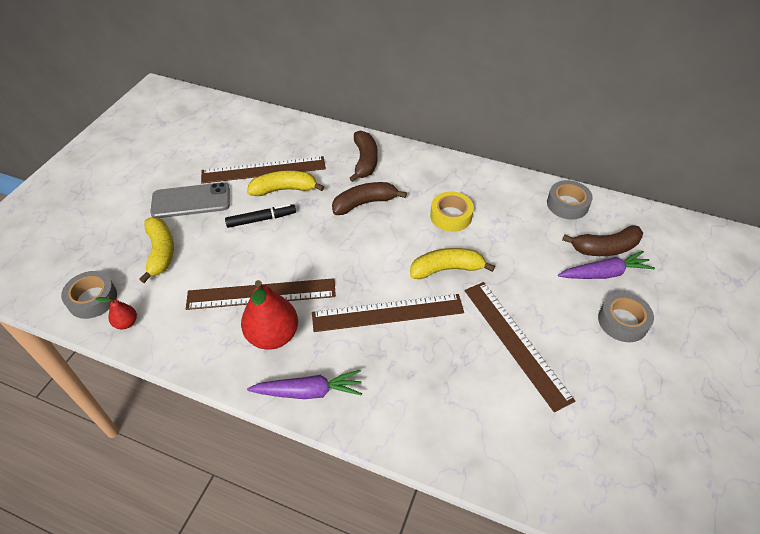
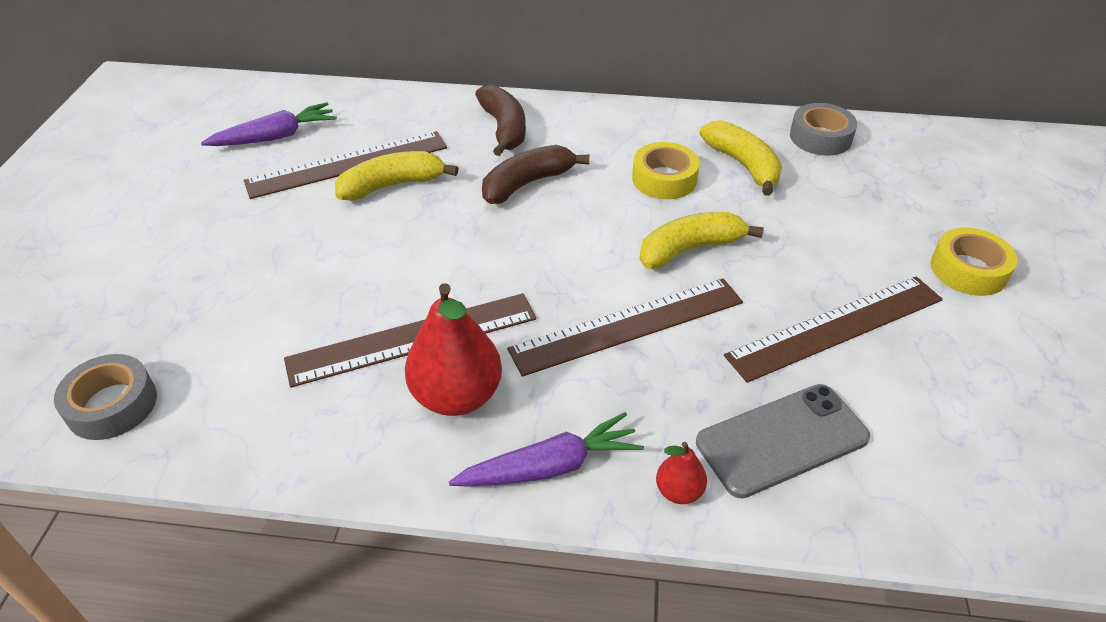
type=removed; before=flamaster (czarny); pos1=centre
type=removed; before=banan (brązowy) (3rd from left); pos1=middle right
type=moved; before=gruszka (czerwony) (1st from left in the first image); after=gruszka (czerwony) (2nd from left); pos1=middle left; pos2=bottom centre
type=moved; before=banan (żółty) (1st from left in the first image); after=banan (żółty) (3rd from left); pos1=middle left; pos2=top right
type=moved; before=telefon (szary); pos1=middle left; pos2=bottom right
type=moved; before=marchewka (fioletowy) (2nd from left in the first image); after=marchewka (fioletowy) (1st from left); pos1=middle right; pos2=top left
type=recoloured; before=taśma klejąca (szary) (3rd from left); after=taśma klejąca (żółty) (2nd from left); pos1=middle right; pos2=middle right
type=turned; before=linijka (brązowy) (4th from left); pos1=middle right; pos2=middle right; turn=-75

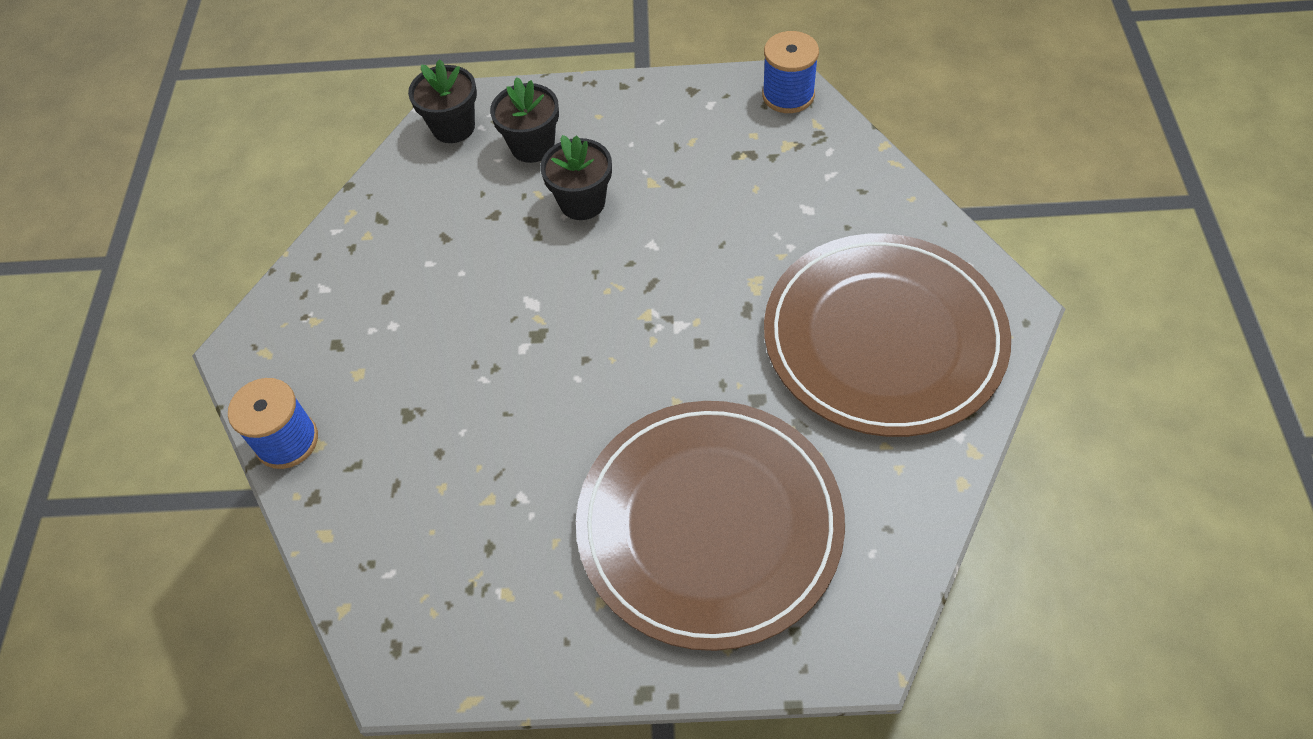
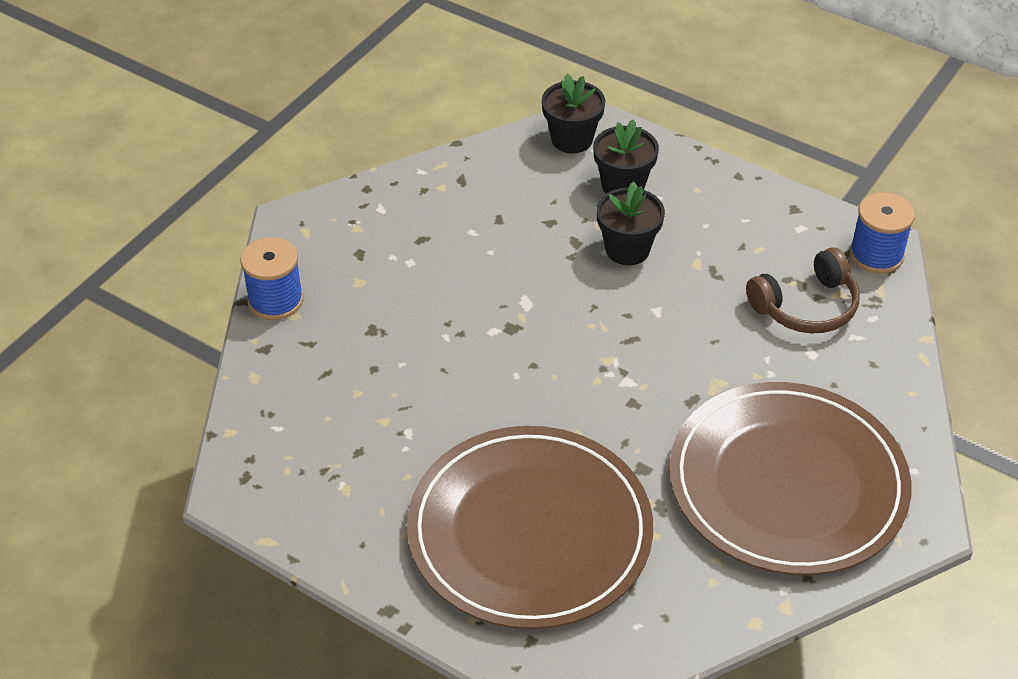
type=added; after=słuchawki (brązowy); pos2=middle right

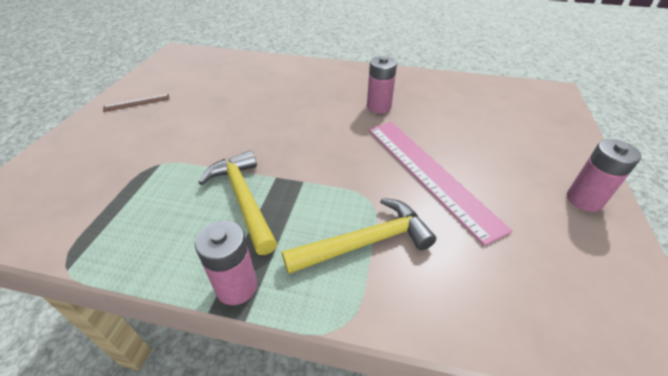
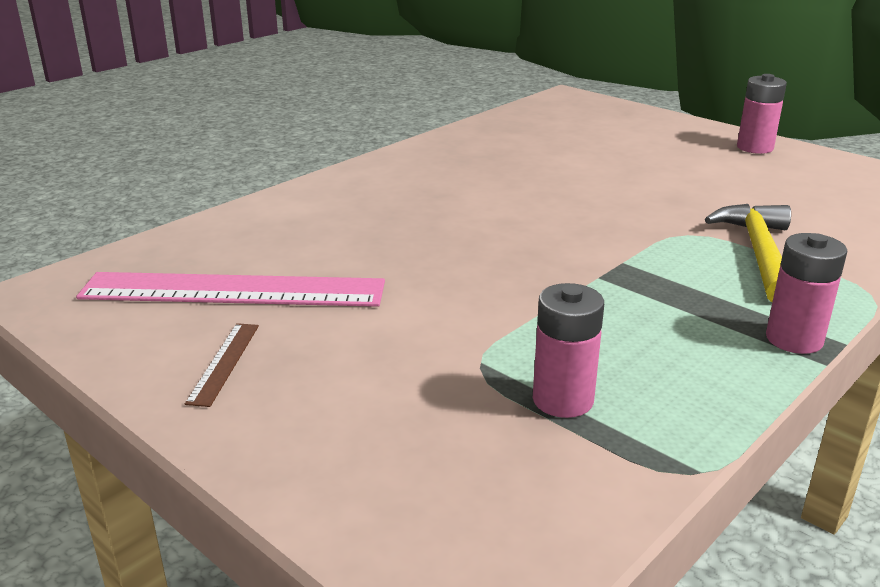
type=removed; before=młotek (żółty) (1st from left); pos1=centre
type=moved; before=bateria (różowy) (2nd from left in the first image); after=bateria (różowy) (1st from left); pos1=top centre; pos2=centre
type=moved; before=linijka (różowy); pos1=centre; pos2=middle left

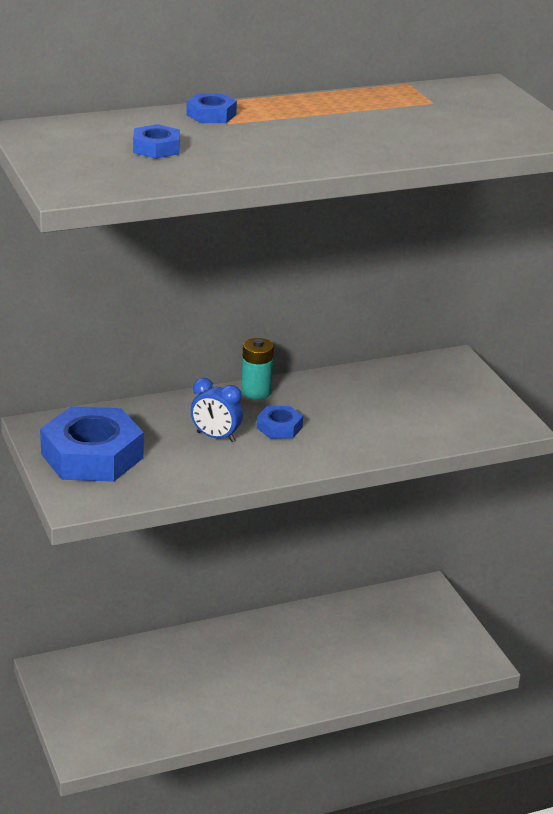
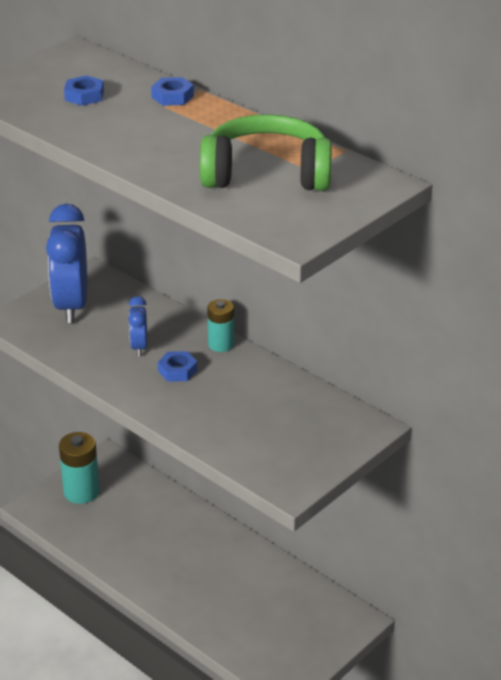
type=added; after=bateria (turkusowy) (1st from left); pos2=bottom left
type=added; after=słuchawki (zielony); pos2=top centre
type=replaced; before=nakrętka (niebieski) (1st from left); after=budzik (niebieski) (1st from left); pos1=middle left; pos2=middle left

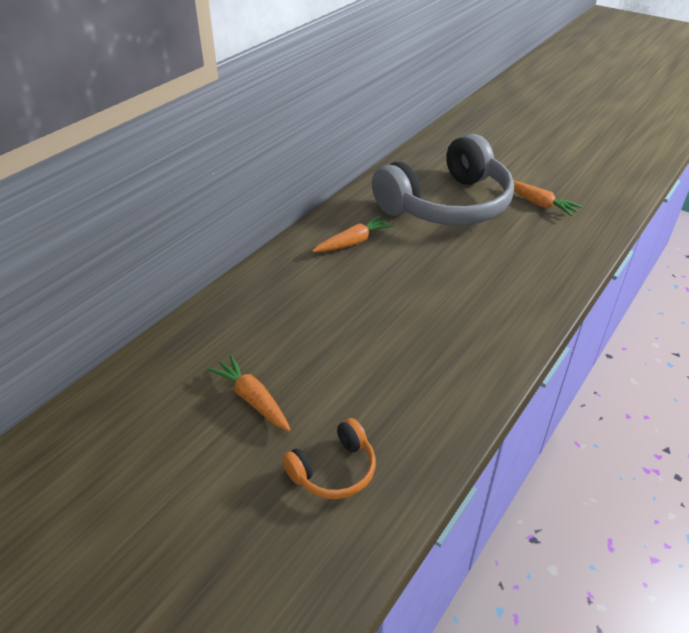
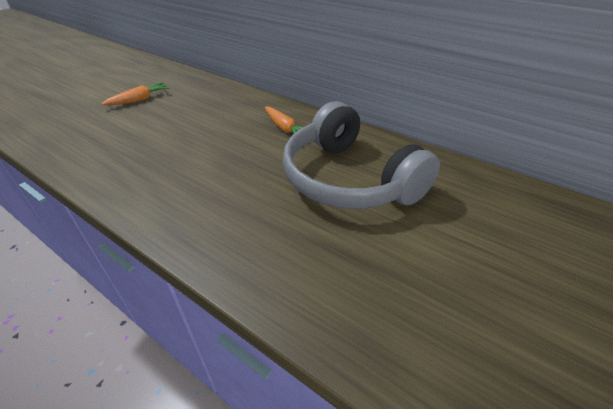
type=removed; before=słuchawki (pomarańczowy); pos1=bottom centre
type=removed; before=marchewka (pomarańczowy) (3rd from left); pos1=top right

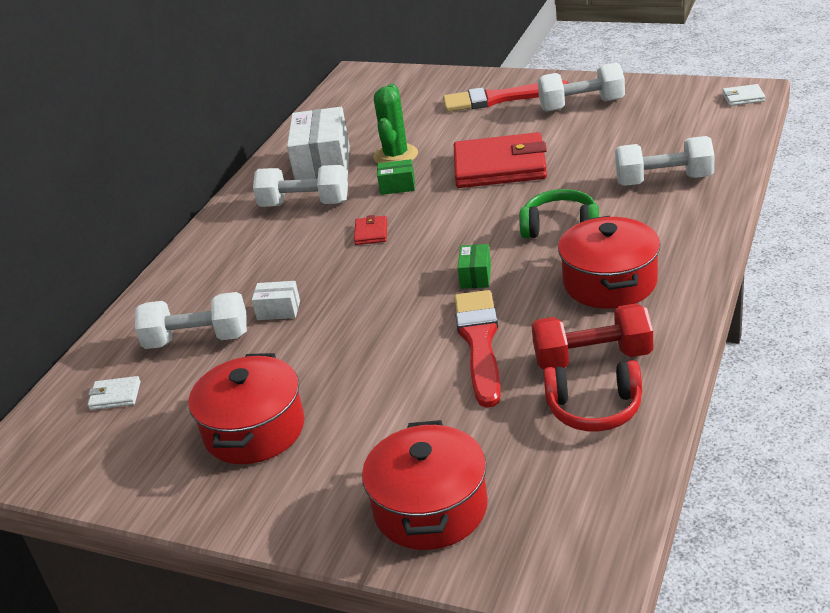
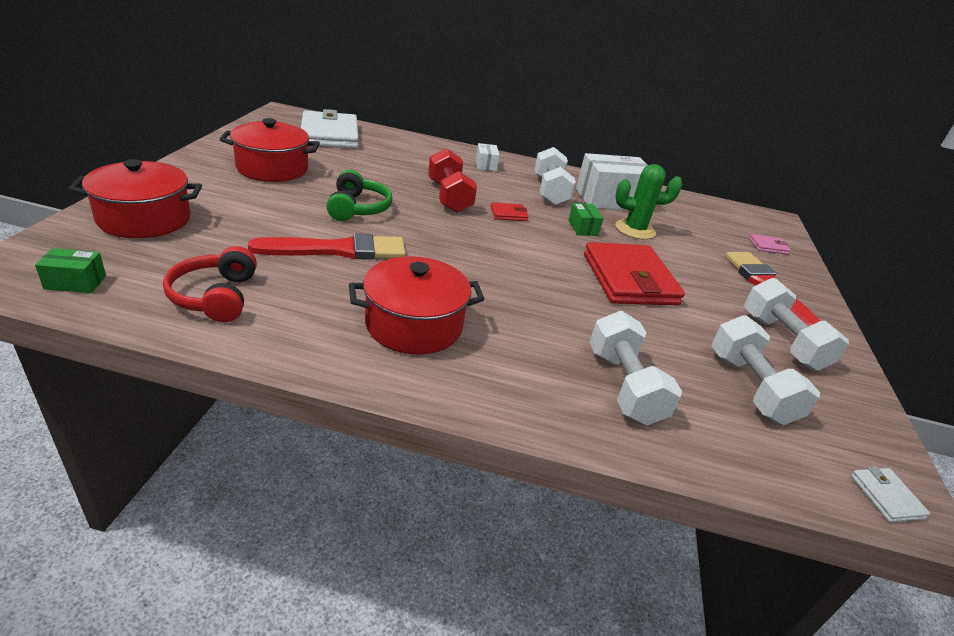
type=added; after=portfel (różowy); pos2=middle right
type=moved; before=hantel (biały) (1st from left in the first image); after=hantel (biały) (3rd from left); pos1=middle left; pos2=middle right
type=moved; before=pudełko (biały) (1st from left); pos1=middle left; pos2=top centre
type=moved; before=pudełko (zielony) (2nd from left in the first image); after=pudełko (zielony) (1st from left); pos1=centre; pos2=middle left
type=moved; before=słuchawki (zielony); pos1=middle right; pos2=top centre
type=moved; before=hantel (czerwony); pos1=middle right; pos2=top centre
type=resized; before=portfel (biały) (1st from left); pos1=middle left; pos2=top centre; scale=2.38

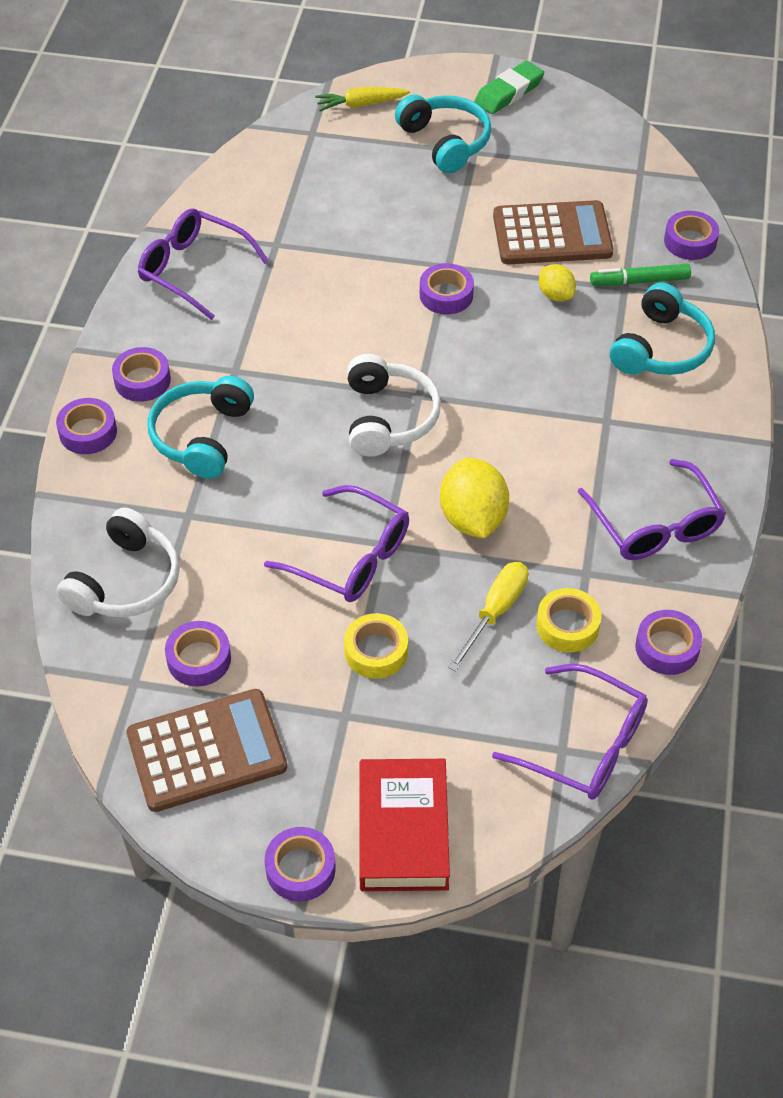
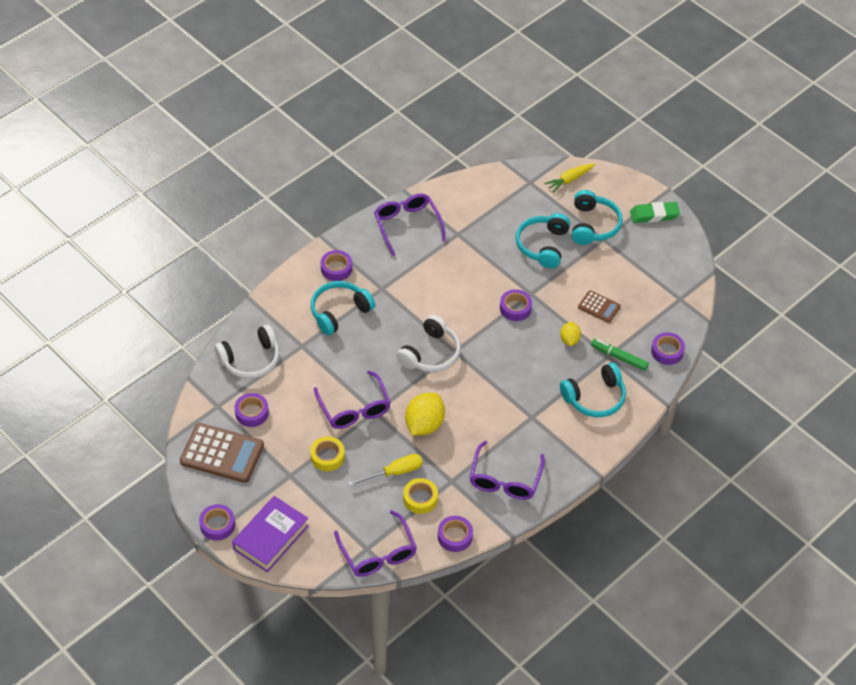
type=removed; before=taśma klejąca (fioletowy) (1st from left); pos1=middle left
type=added; after=słuchawki (turkusowy) (2nd from left); pos2=centre
type=recoloured; before=książka (czerwony); after=książka (fioletowy); pos1=bottom centre; pos2=bottom left
type=turned; before=marchewka (żółty); pos1=top centre; pos2=top centre; turn=-60
type=resized; before=kalkulator (brązowy) (2nd from left); pos1=top right; pos2=middle right; scale=0.54

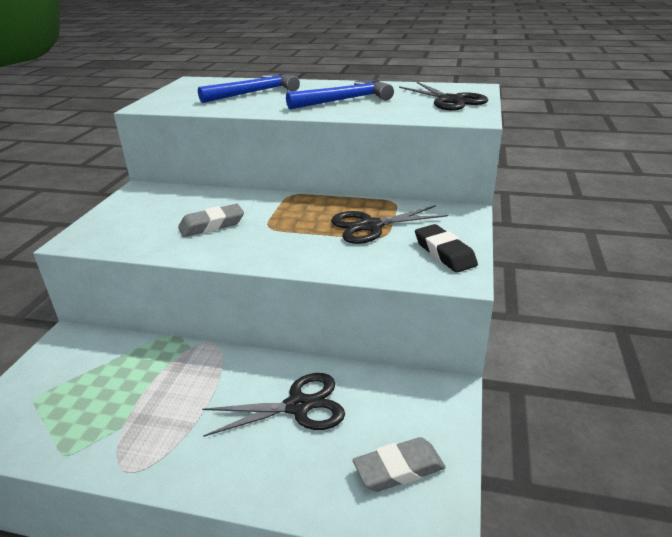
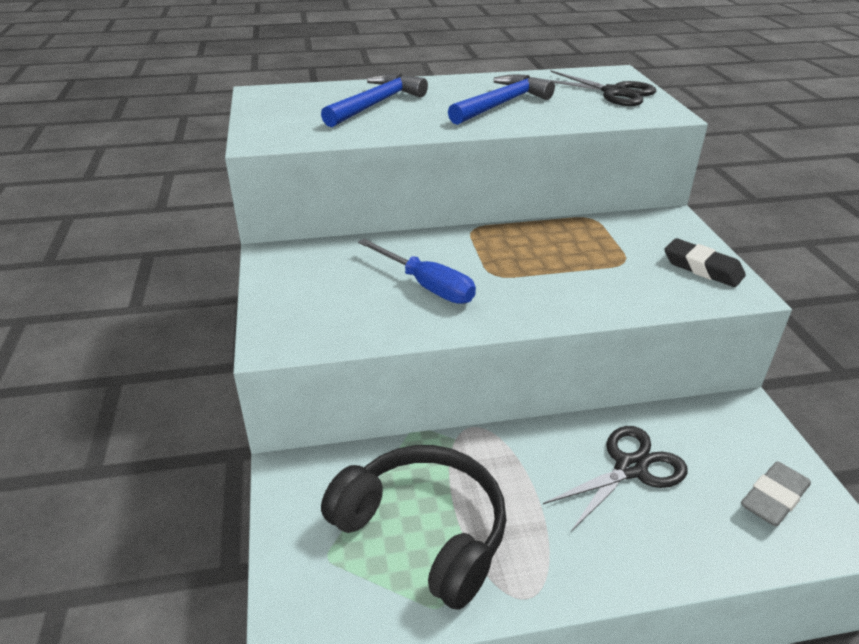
type=removed; before=nożyczki (czarny) (2nd from left); pos1=centre
type=added; after=słuchawki (czarny); pos2=bottom centre
type=replaced; before=gumka do mazania (szary) (1st from left); after=śrubokręt (niebieski); pos1=middle left; pos2=centre

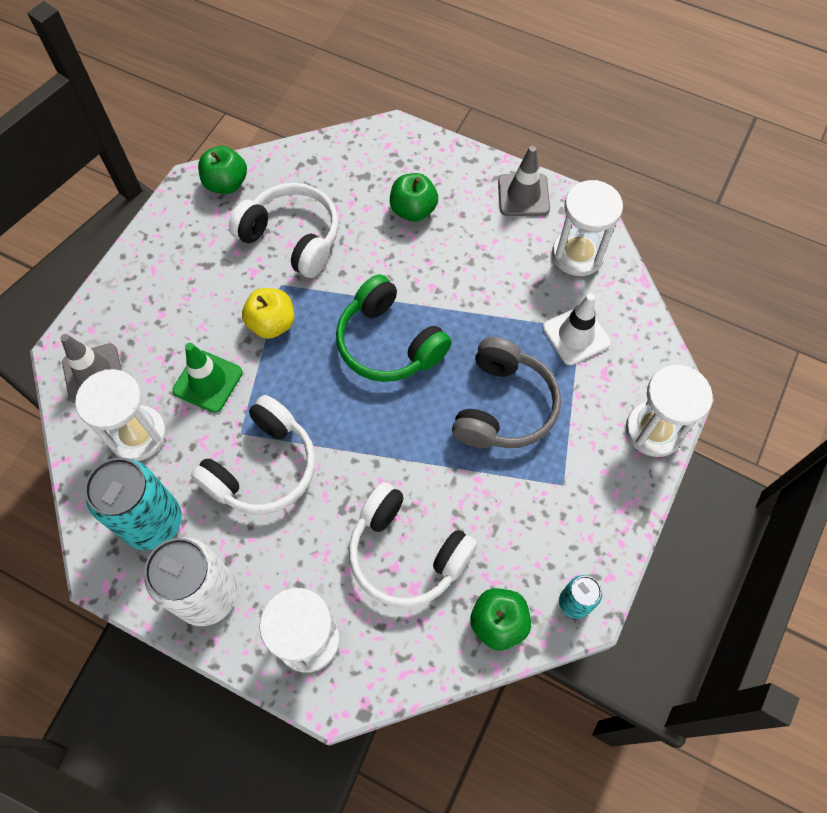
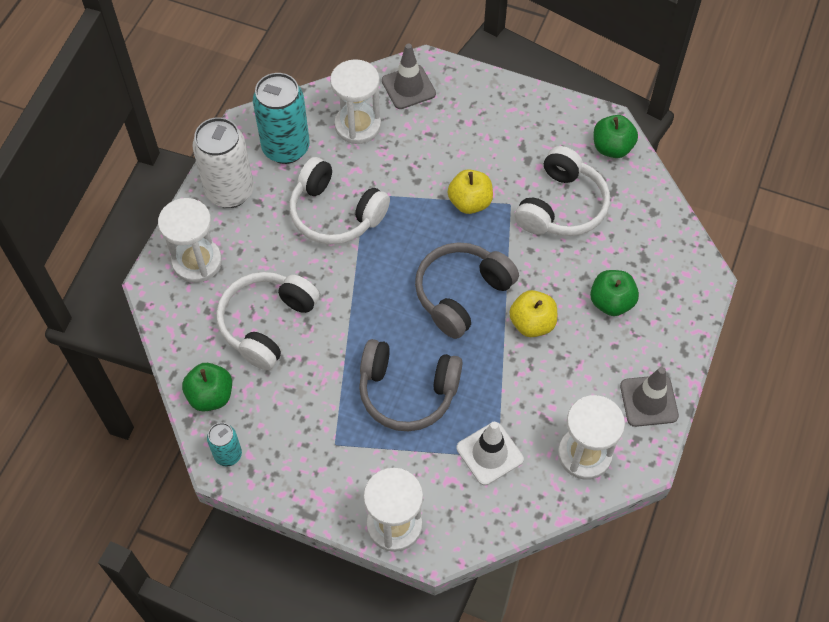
type=removed; before=pachołek (zielony); pos1=middle left
type=added; after=jabłko (żółty) (2nd from left); pos2=centre
type=recoloured; before=słuchawki (zielony); after=słuchawki (szary) (2nd from left); pos1=centre; pos2=centre

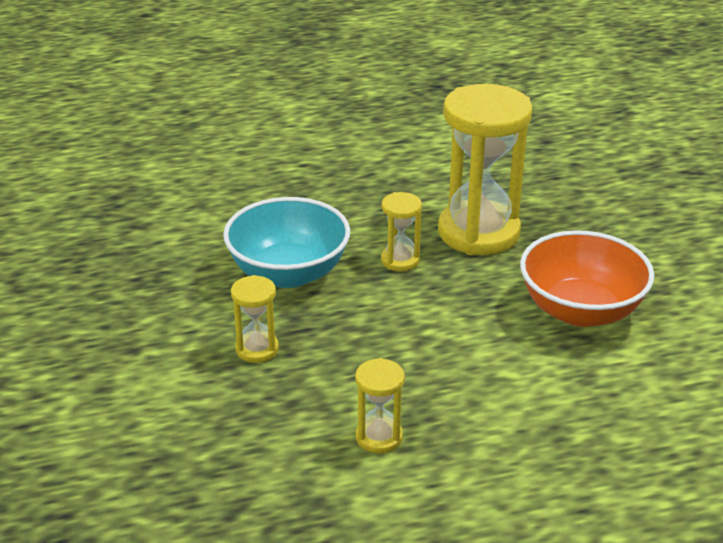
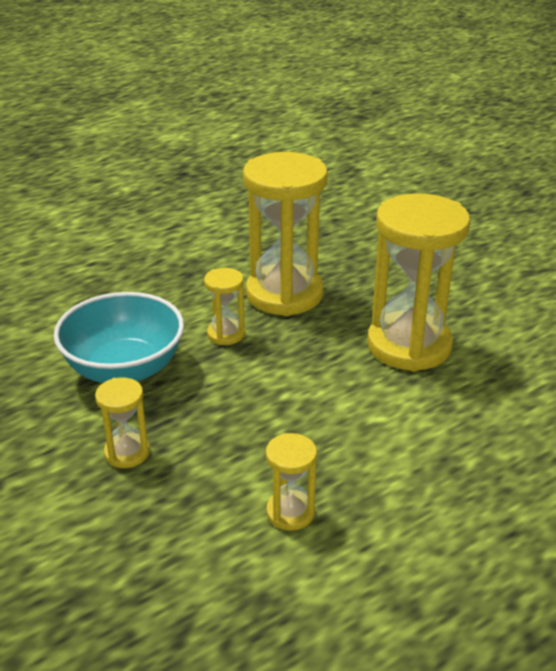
type=replaced; before=miska (pomarańczowy); after=klepsydra (żółty) (5th from left); pos1=middle right; pos2=middle right

